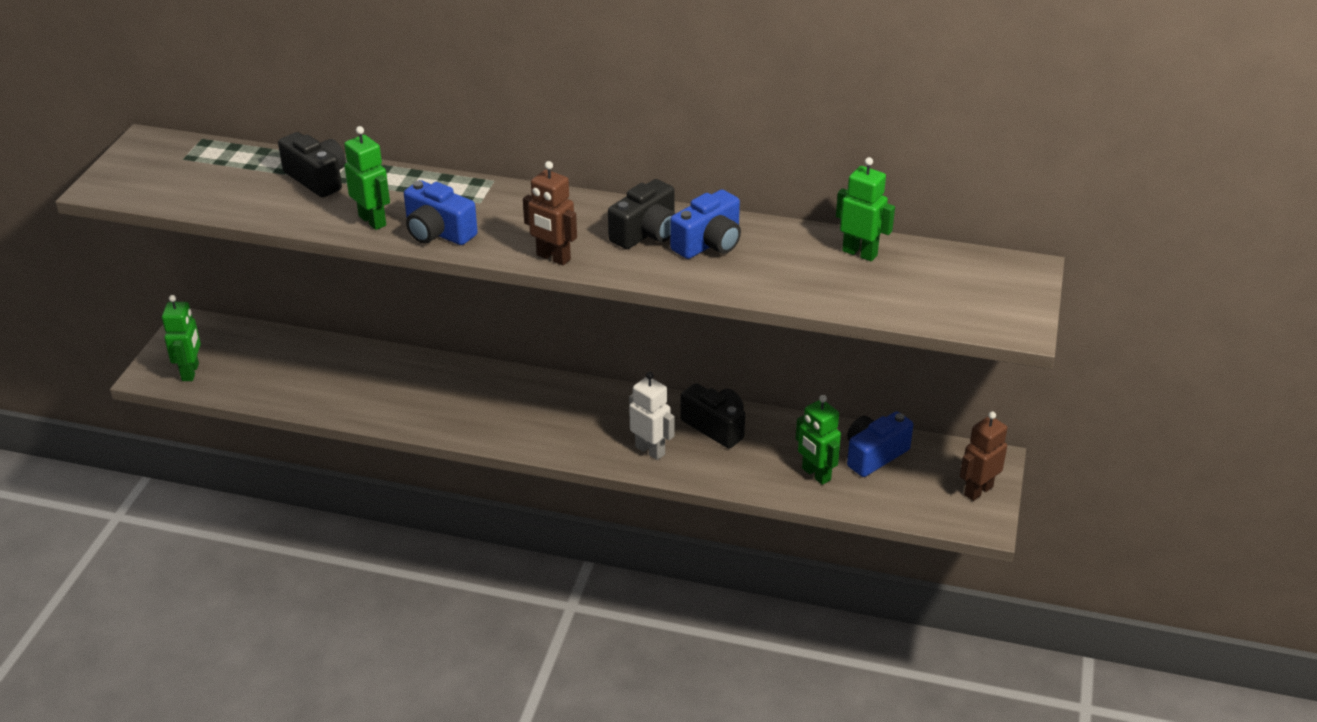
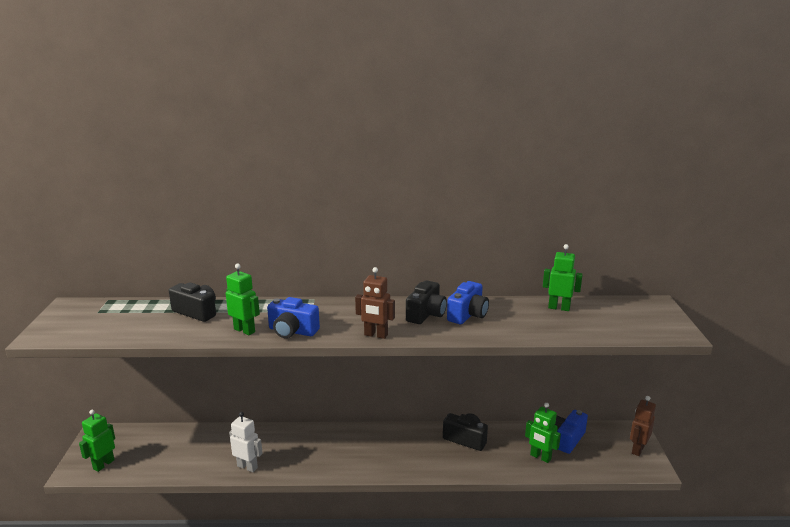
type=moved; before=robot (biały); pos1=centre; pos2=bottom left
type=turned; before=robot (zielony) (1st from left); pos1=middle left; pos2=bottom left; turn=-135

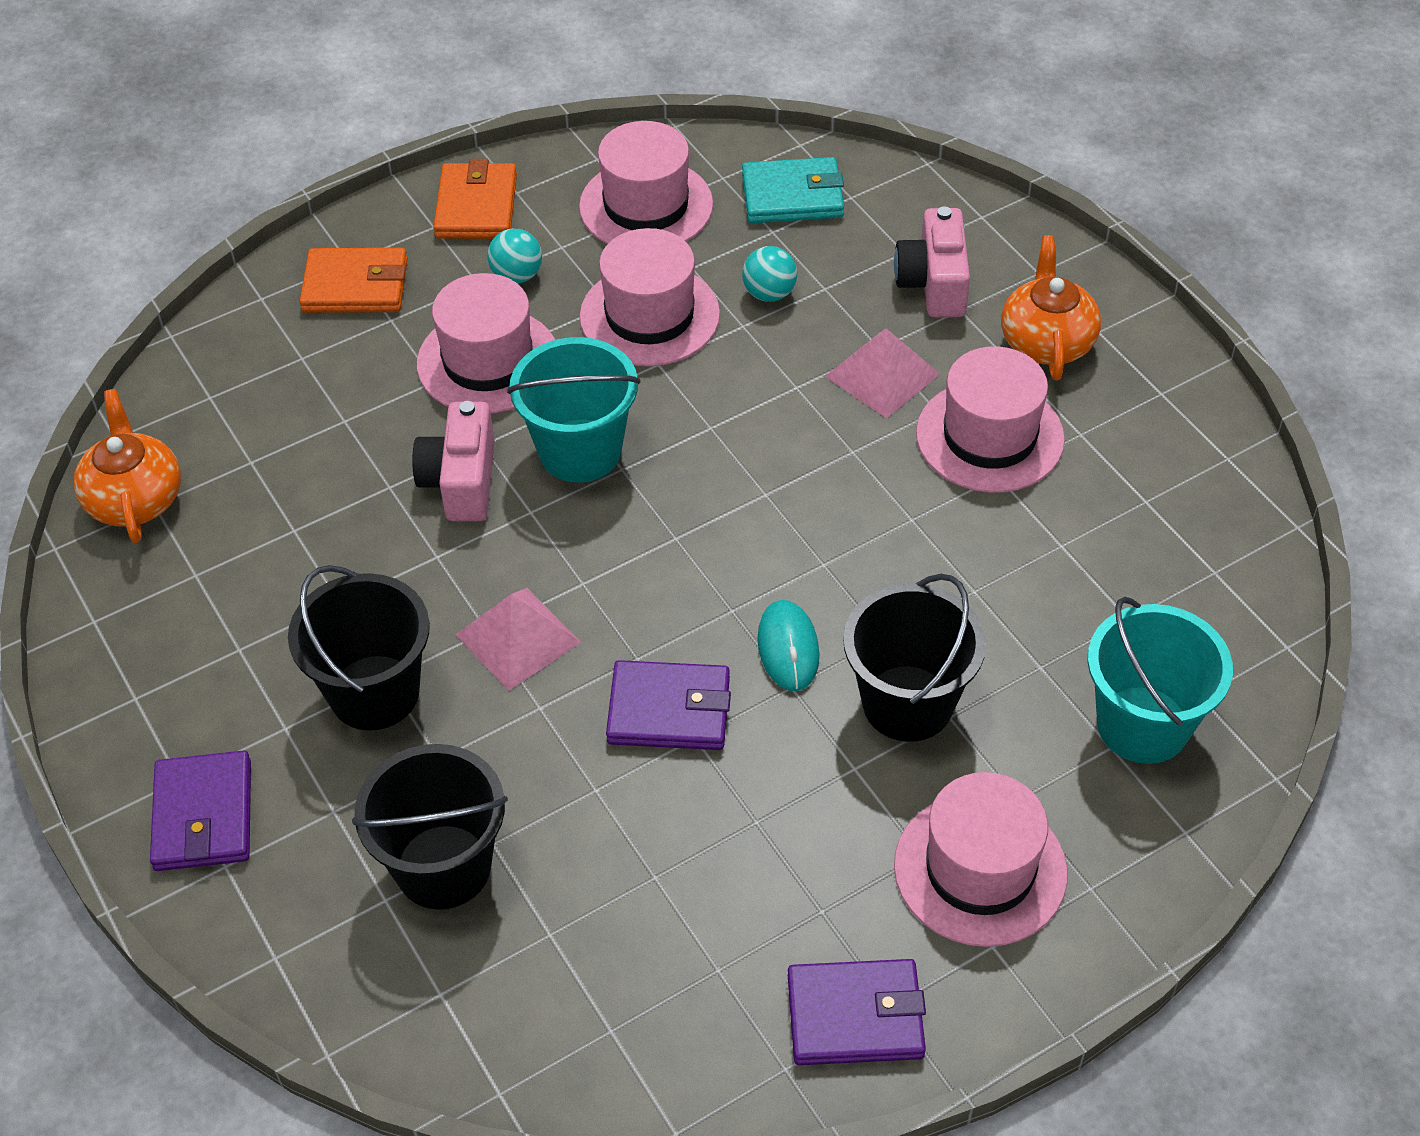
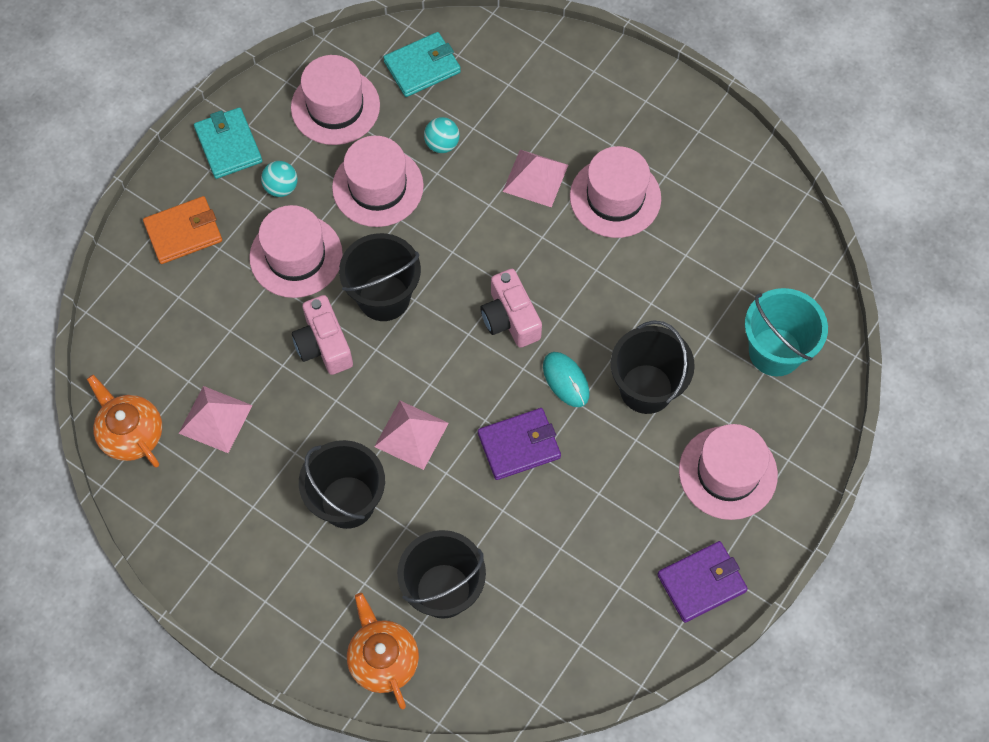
type=removed; before=portfel (fioletowy) (1st from left); pos1=bottom left
type=added; after=piramida (różowy) (1st from left); pos2=middle left
type=moved; before=aparat fotograficzny (różowy) (2nd from left); pos1=top centre; pos2=centre
type=moved; before=imbryk (pomarańczowy) (2nd from left); pos1=top right; pos2=bottom centre
type=recoloured; before=portfel (pomarańczowy) (2nd from left); after=portfel (turkusowy) (1st from left); pos1=top centre; pos2=top left
type=recoloured; before=wiadro (turkusowy) (1st from left); after=wiadro (czarny) (2nd from left); pos1=centre; pos2=centre

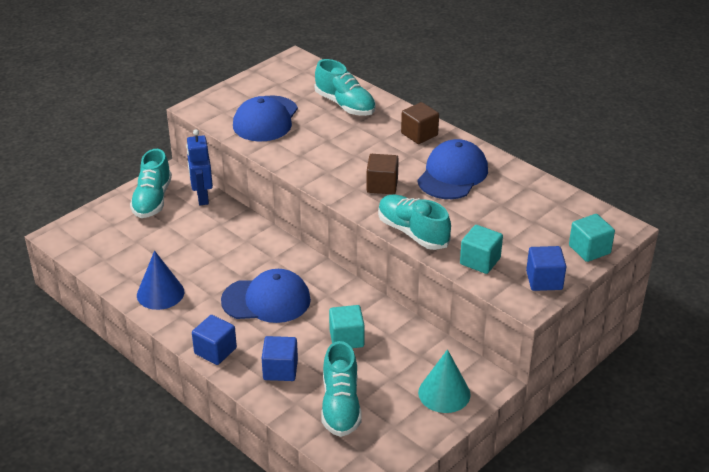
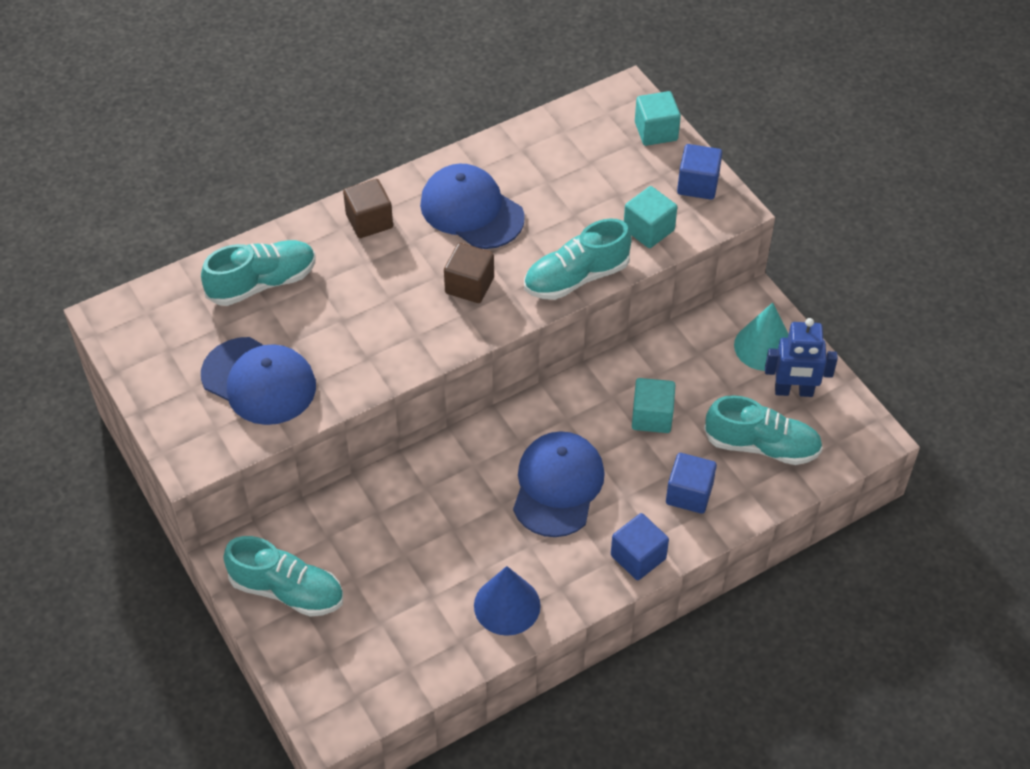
type=moved; before=robot (niebieski); pos1=middle left; pos2=middle right

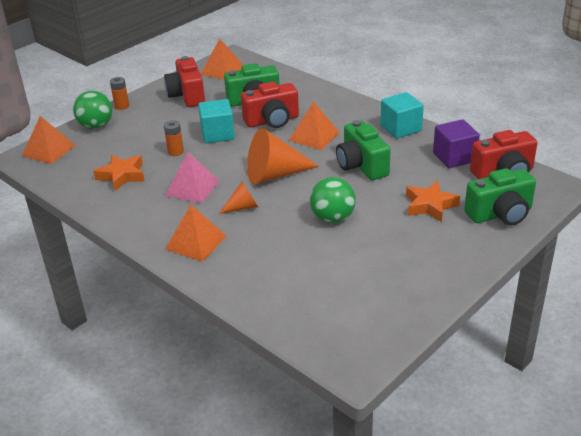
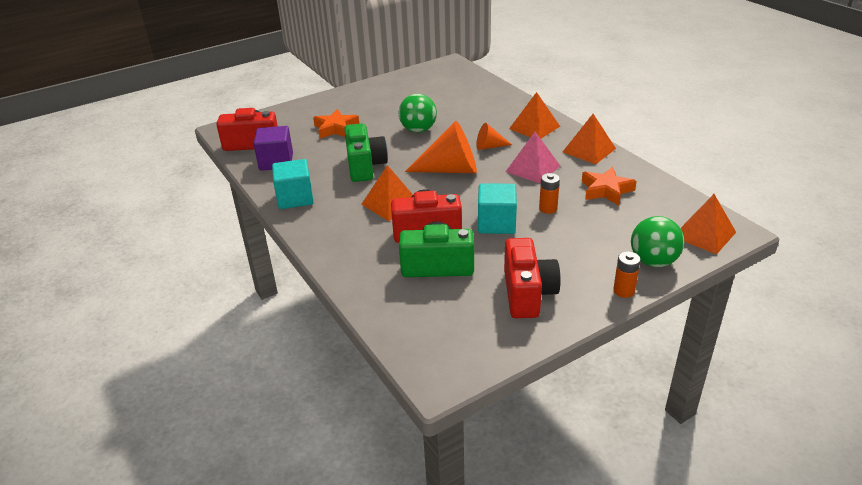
type=removed; before=aparat fotograficzny (zielony) (3rd from left); pos1=middle right
type=moved; before=piramida (pomarańczowy) (3rd from left); pos1=top centre; pos2=top right

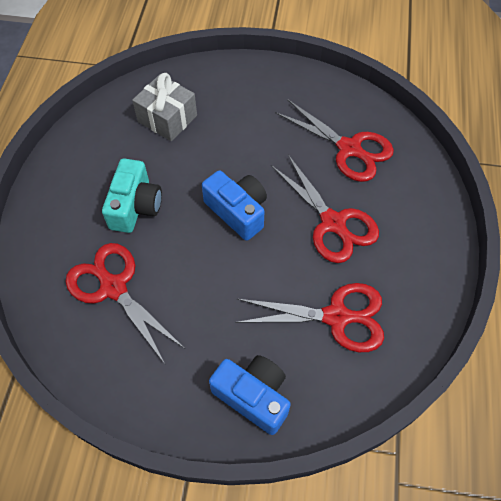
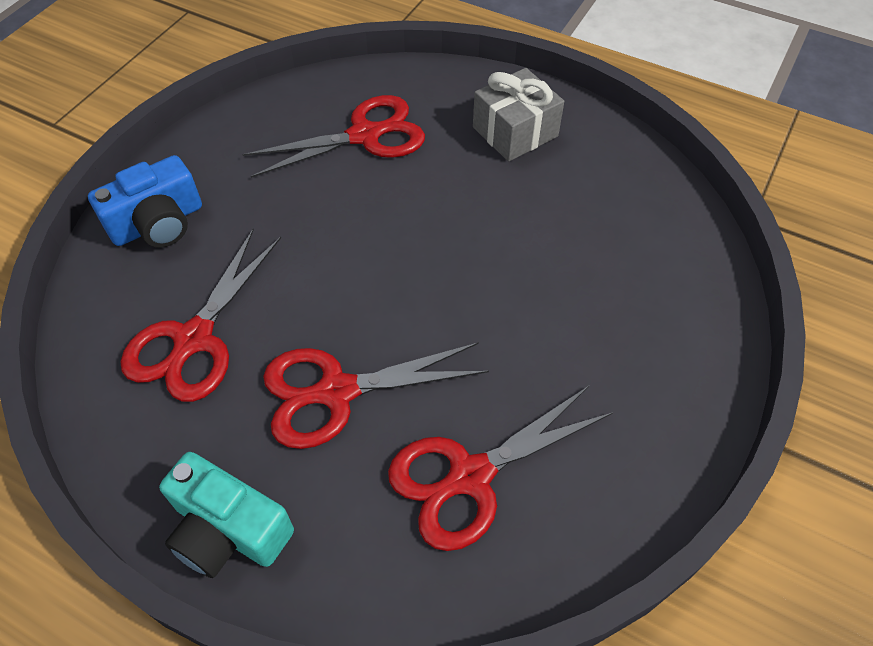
type=removed; before=aparat fotograficzny (niebieski) (1st from left); pos1=centre
type=moved; before=aparat fotograficzny (turkusowy); pos1=middle left; pos2=bottom left
type=moved; before=prezent (szary); pos1=top left; pos2=top centre

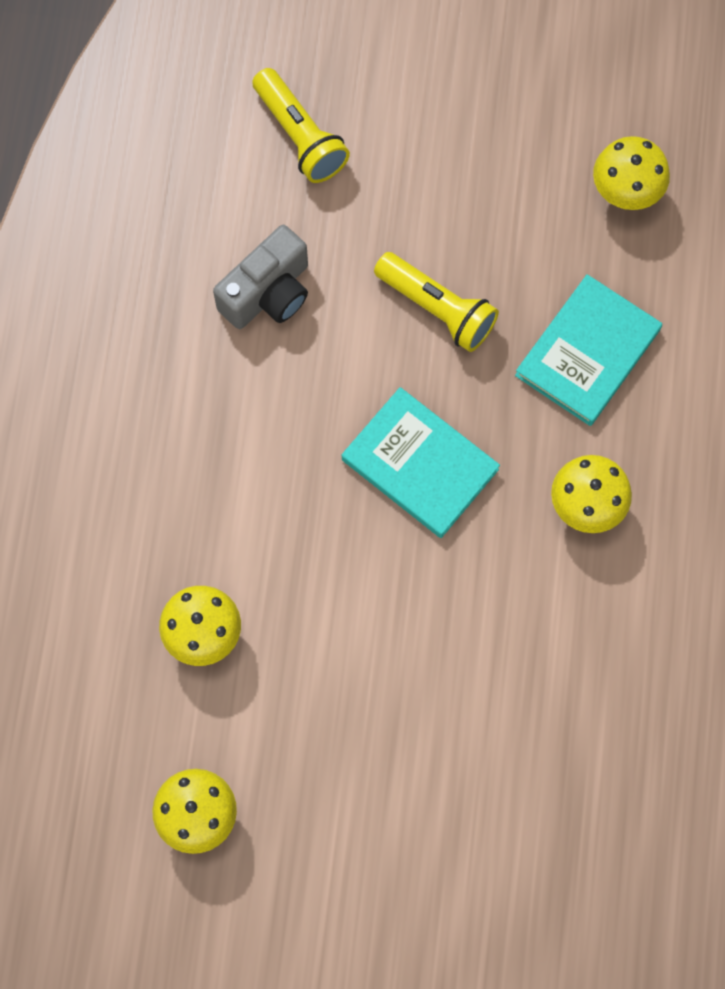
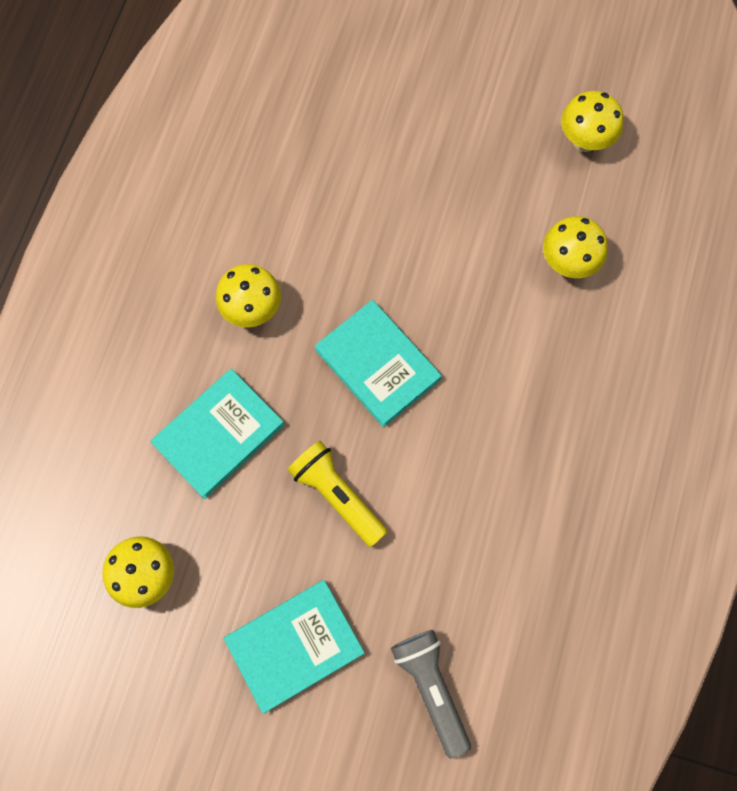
type=removed; before=aparat fotograficzny (szary); pos1=top centre
type=added; after=książka (turkusowy) (2nd from left); pos2=bottom centre
type=recoloured; before=latarka (żółty) (1st from left); after=latarka (szary); pos1=top centre; pos2=bottom centre

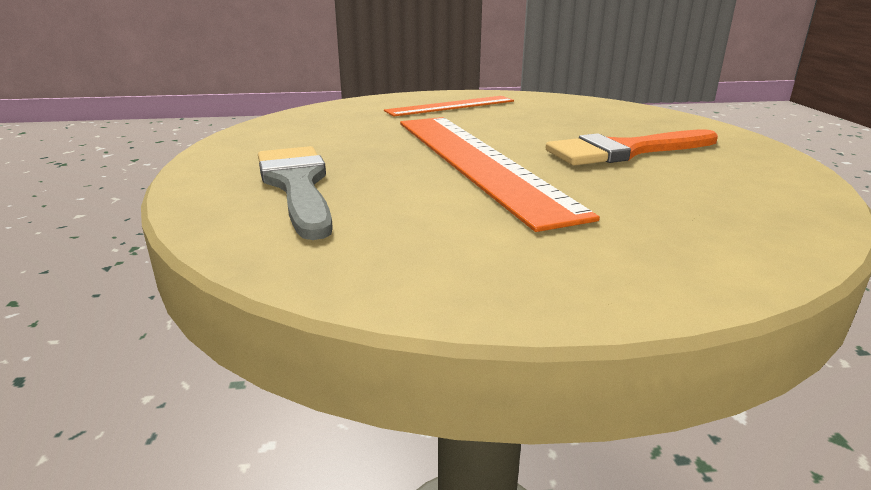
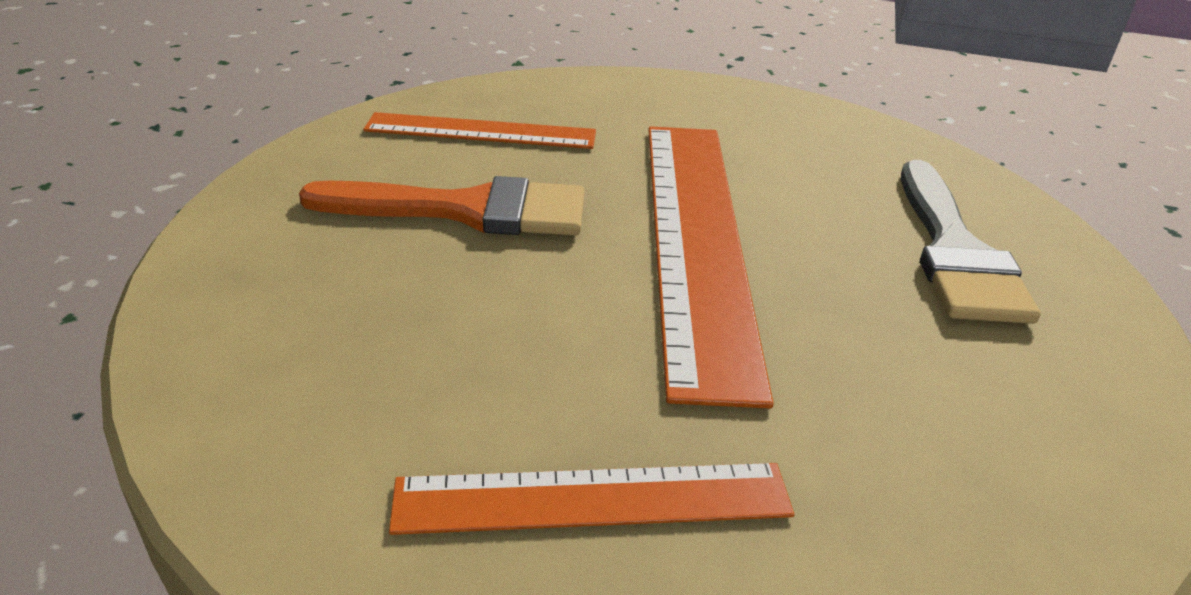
type=added; after=linijka (pomarańczowy) (1st from left); pos2=top centre

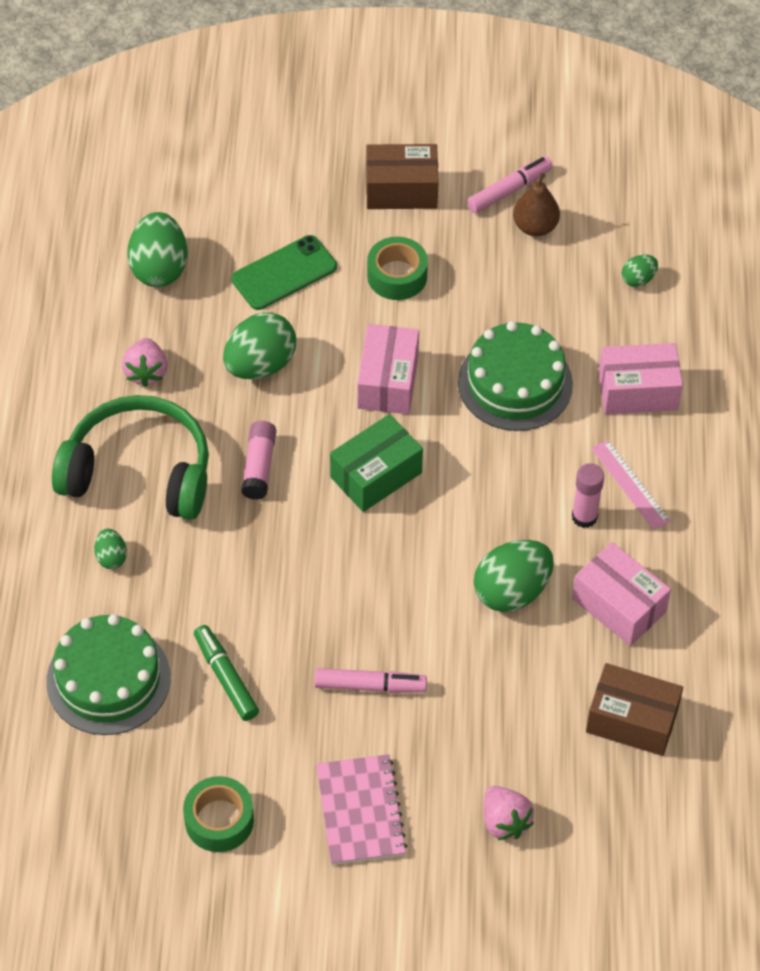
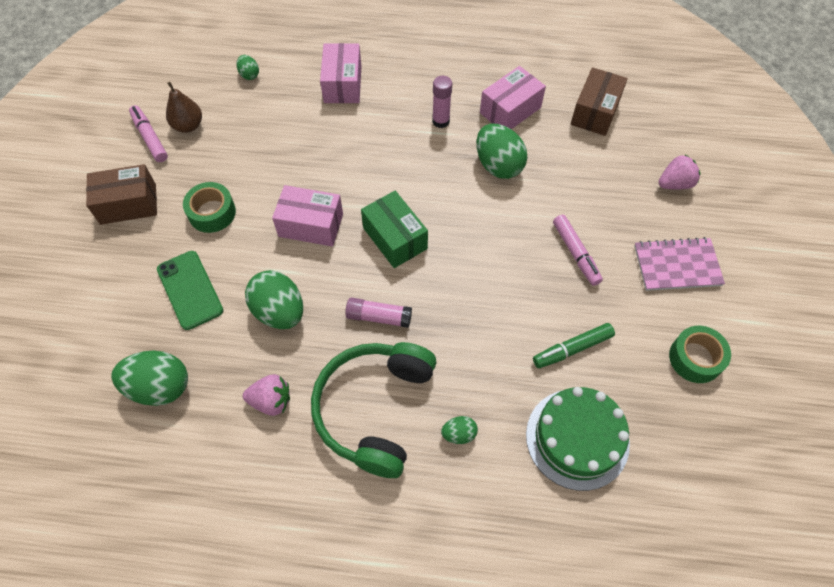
type=removed; before=tort (zielony) (2nd from left); pos1=middle right
type=removed; before=linijka (różowy); pos1=middle right
type=turned; before=flamaster (różowy) (1st from left in the first image); pos1=bottom centre; pos2=middle right; turn=150
type=turned; before=pudełko (brązowy) (1st from left); pos1=top centre; pos2=top left; turn=75

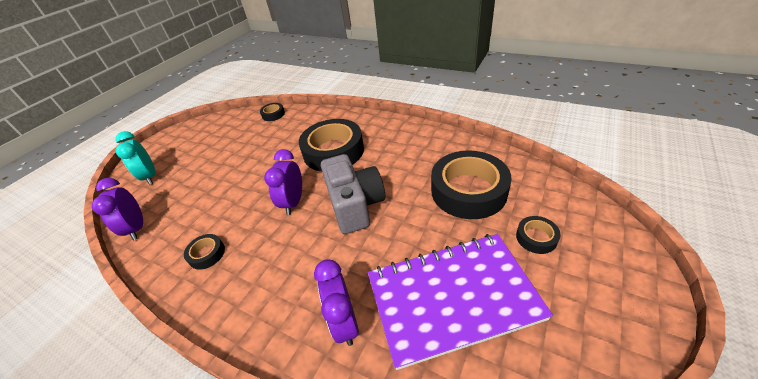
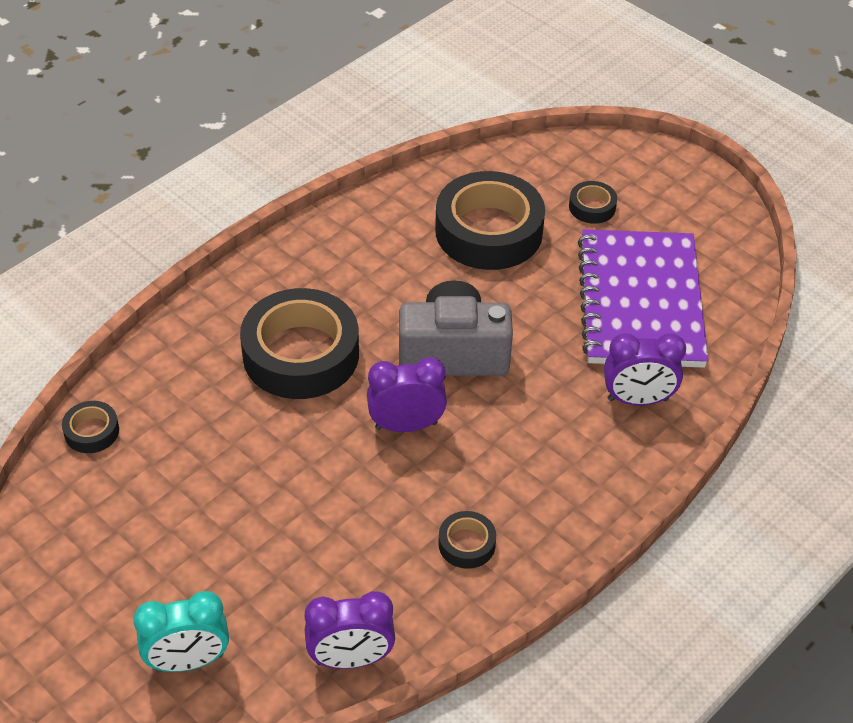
type=turned; before=budzik (fioletowy) (2nd from left); pos1=centre; pos2=centre; turn=150

